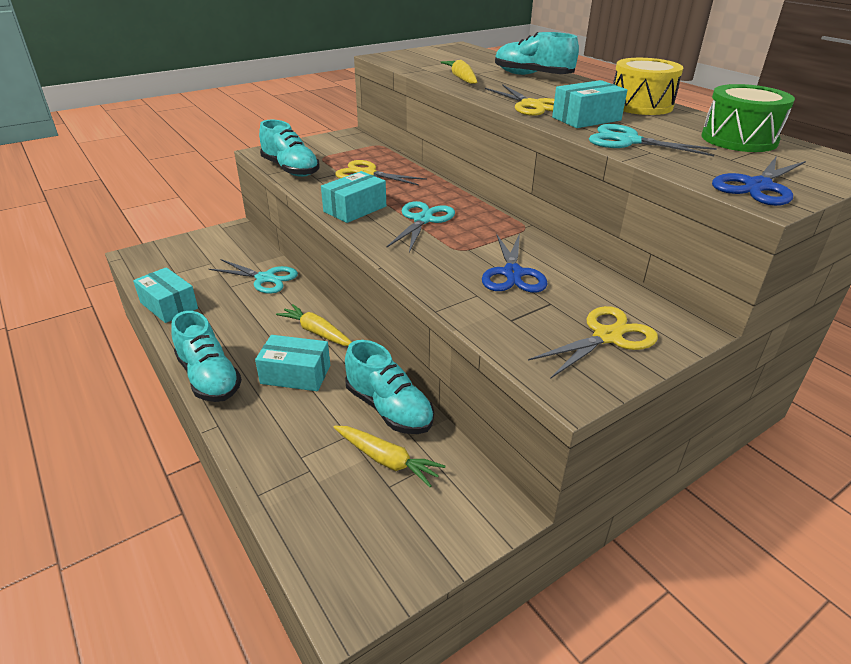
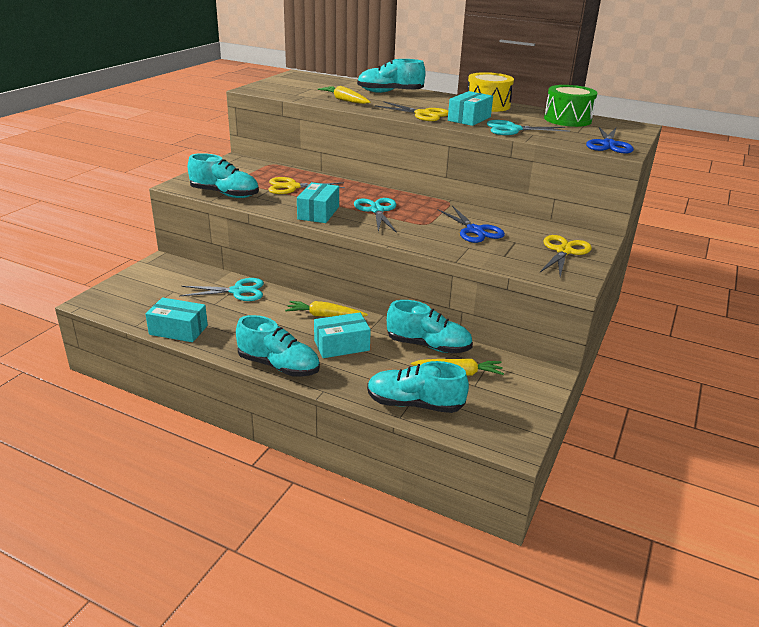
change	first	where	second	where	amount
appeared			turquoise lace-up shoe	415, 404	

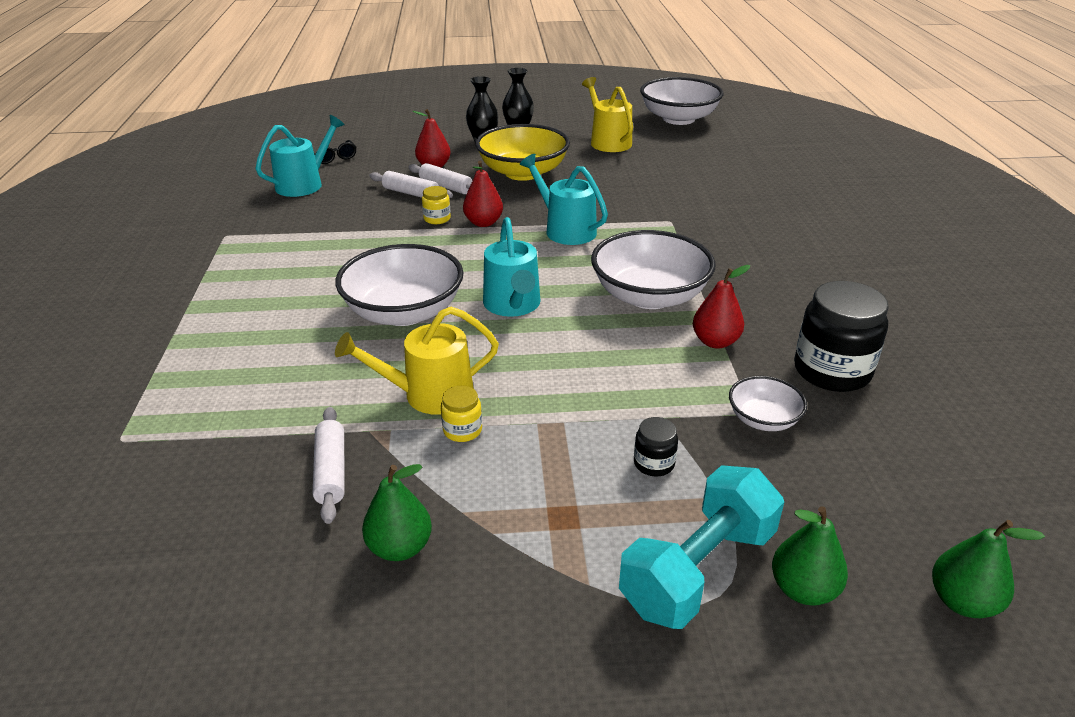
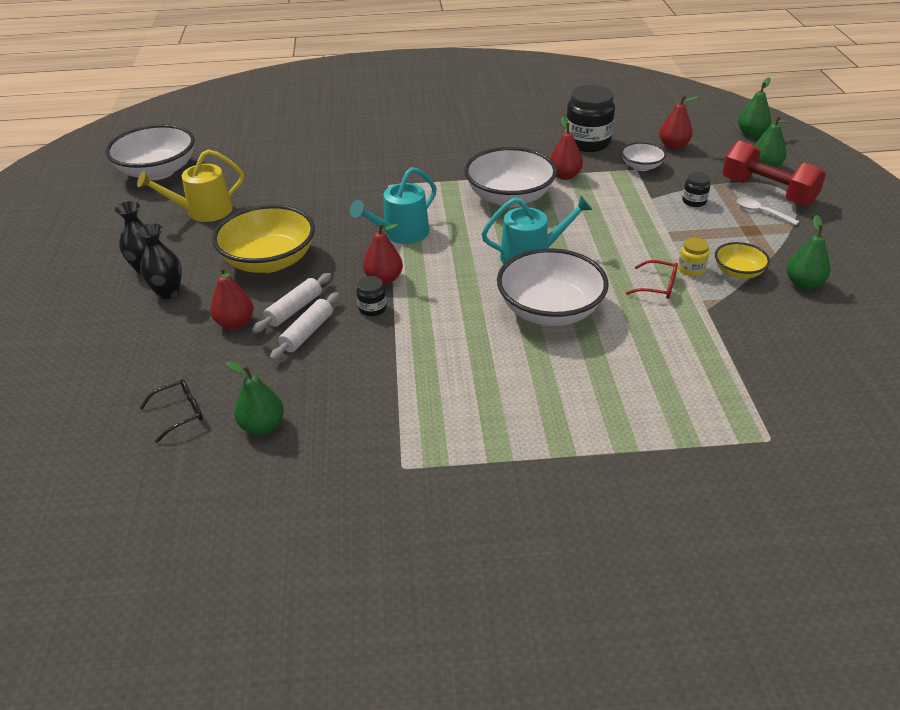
change	first	where	second	where	amount
exchanged	turquoise watering pot	304, 184	green pear fruit	262, 426	
colour	golden jam jar	437, 219	ebony jam jar	372, 308	
exchanged	golden watering pot	430, 394	crimson glasses	657, 286	
missing	pure white pastry roller	331, 471			
colour	turquoise hand weight	698, 570	crimson hand weight	767, 192	
appeared			crimson pear fruit	673, 146	
appeared			pure white teaspoon	761, 212	
appeared			golden bowl	738, 272	

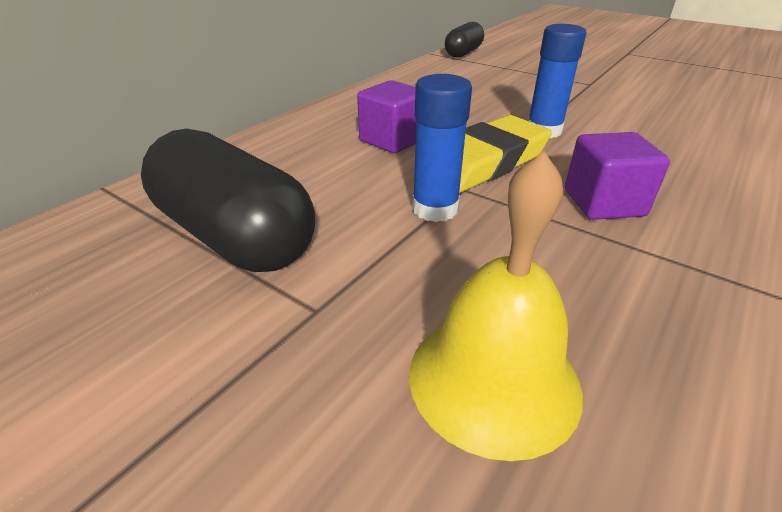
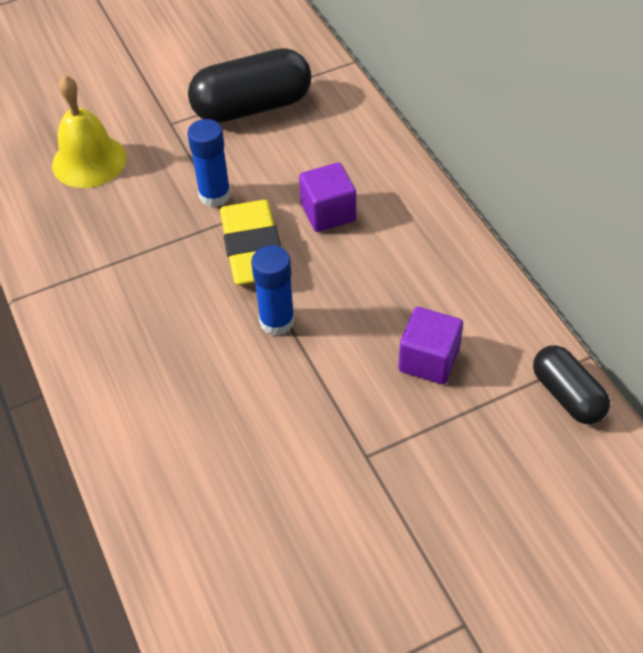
change	first	where	second	where	amount
relocated	violet cube	603, 203		429, 360	

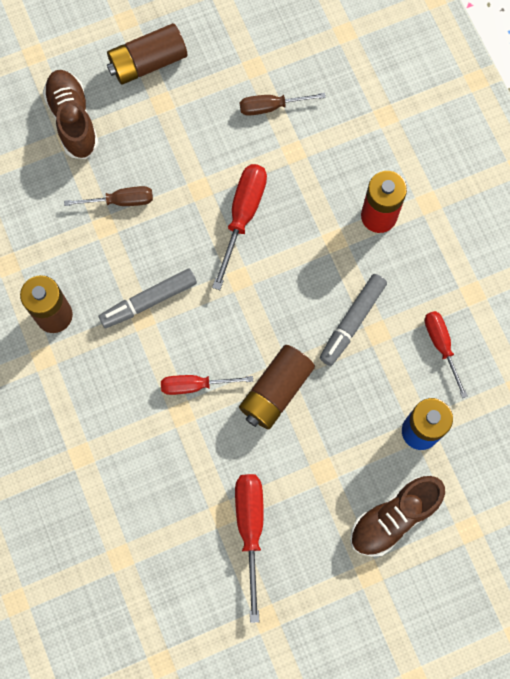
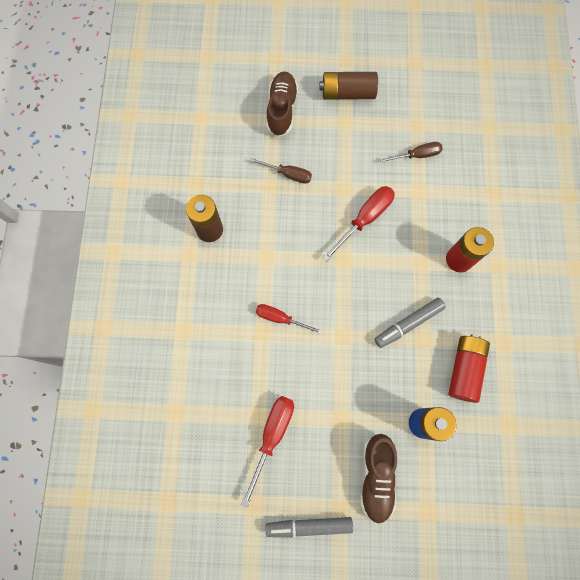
change	first	where	second	where	amount
spun	russet hand screwdriver	271, 107		417, 155	150 degrees clockwise
relocated	ash-grey marker	148, 301		309, 525	
exchanged	crimson hand screwdriver	441, 346	crimson power cell	464, 369	
missing	russet power cell	276, 391			
spun	russet lace-up shoe	394, 518		376, 477	75 degrees counterclockwise

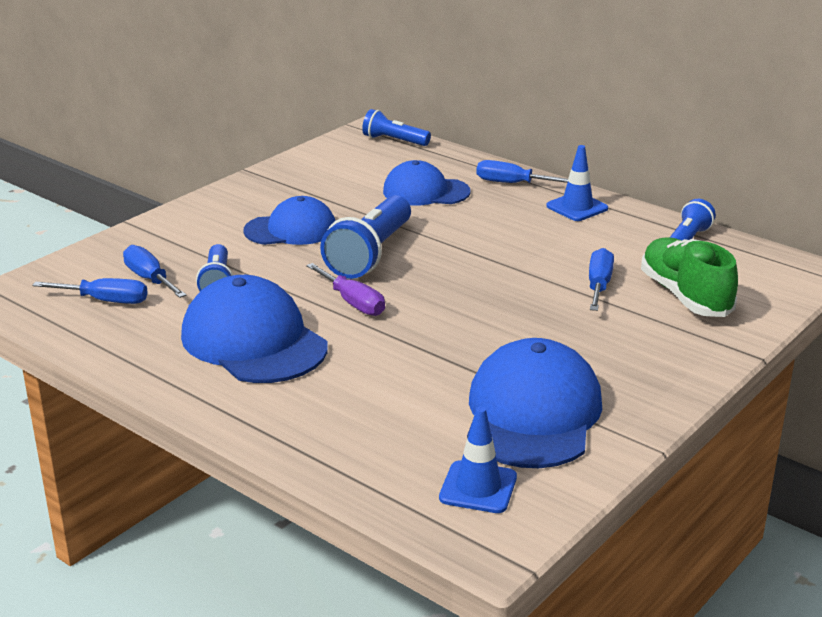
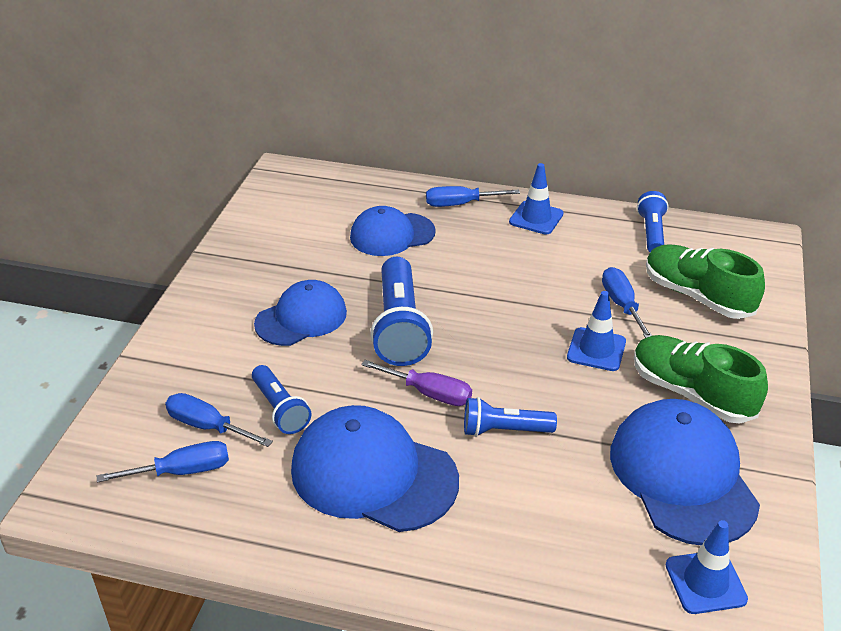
change	first	where	second	where	amount
relocated	cobalt torch	394, 141		504, 430	
appeared			cobalt road cone	596, 349	
appeared			green lace-up shoe	691, 393	

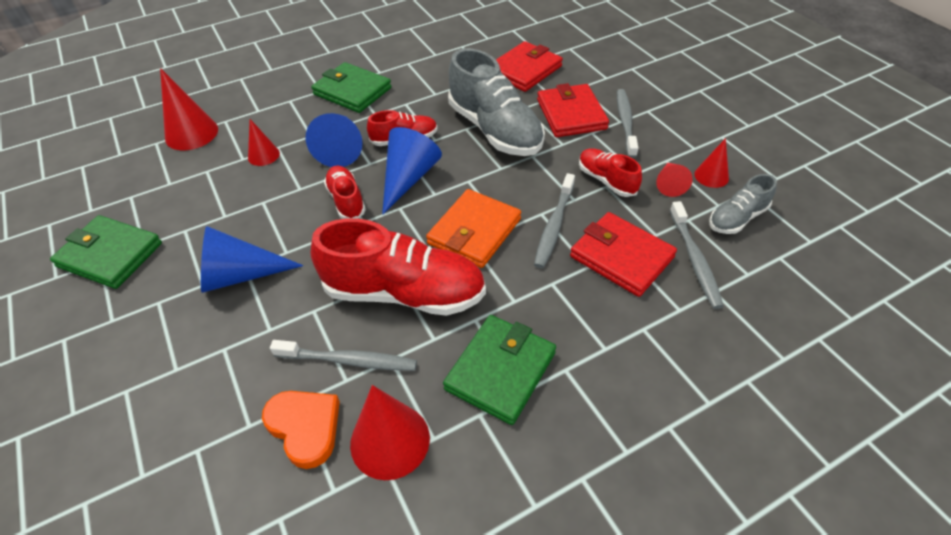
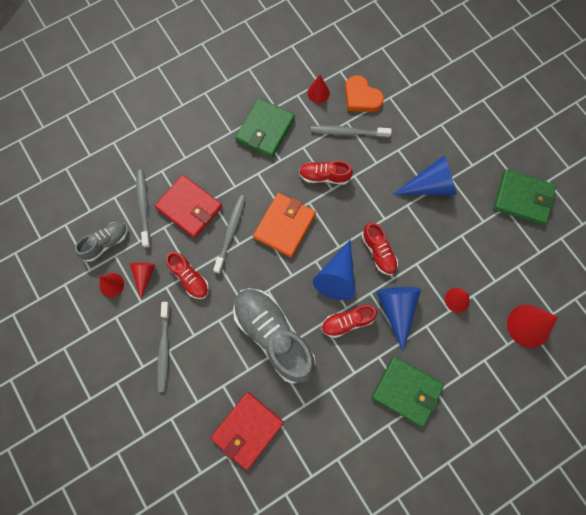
change	first	where	second	where	amount
missing	crimson wallet	571, 114			
size	crimson lace-up shoe	404, 292		324, 176	x0.52
size	crimson cone	390, 440		318, 93	x0.58

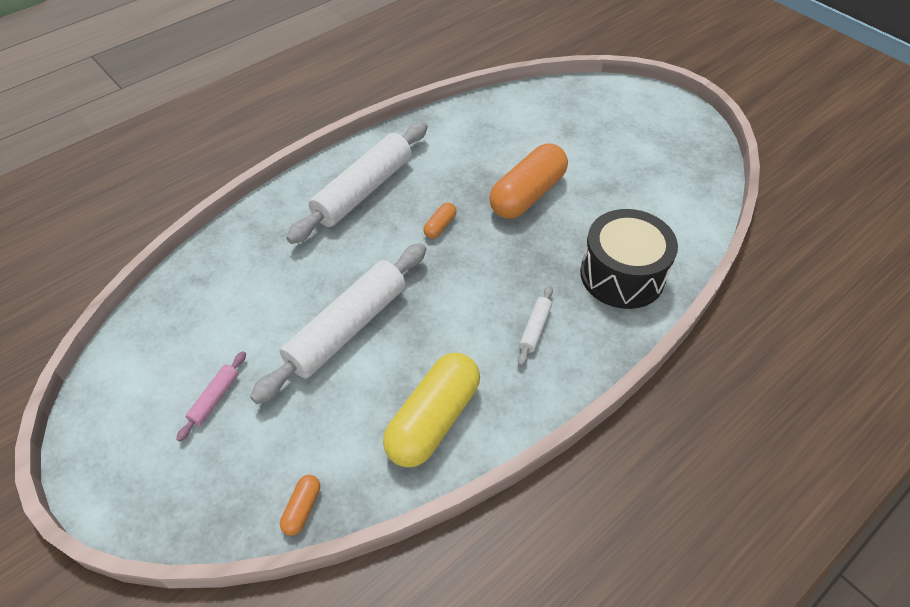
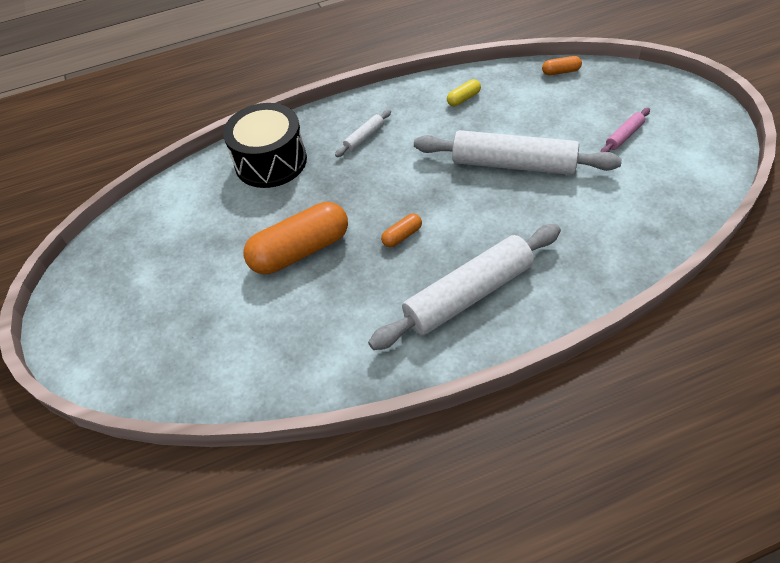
change	first	where	second	where	amount
spun	pure white pastry roller	347, 328		513, 164	45 degrees clockwise
size	golden capsule	433, 419		463, 99	x0.44
spun	orange capsule	302, 508		561, 72	45 degrees clockwise

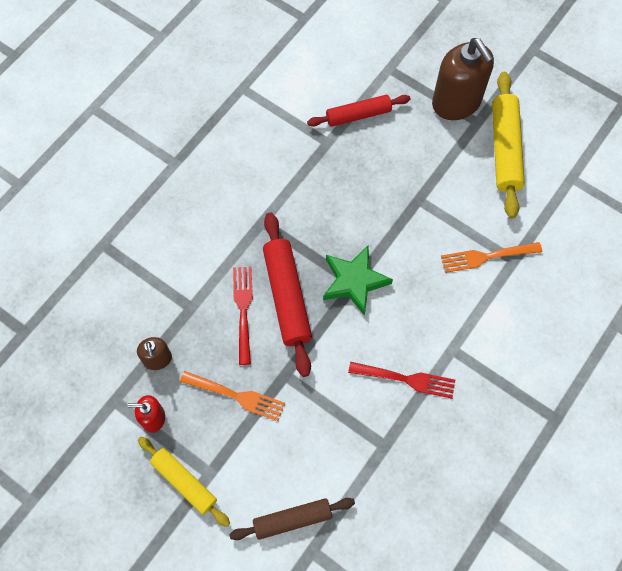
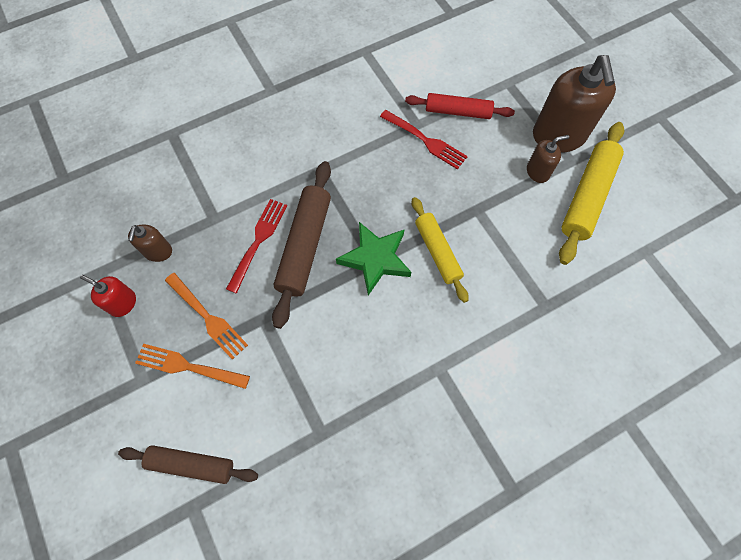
change	first	where	second	where	amount
colour	crimson pastry roller	287, 296	russet pastry roller	305, 246	
relocated	orange dinner fork	486, 256		188, 366	
relocated	crimson dinner fork	406, 379		425, 141	
relocated	golden pastry roller	184, 482		437, 252	
appeared			russet soap dispenser	537, 172	

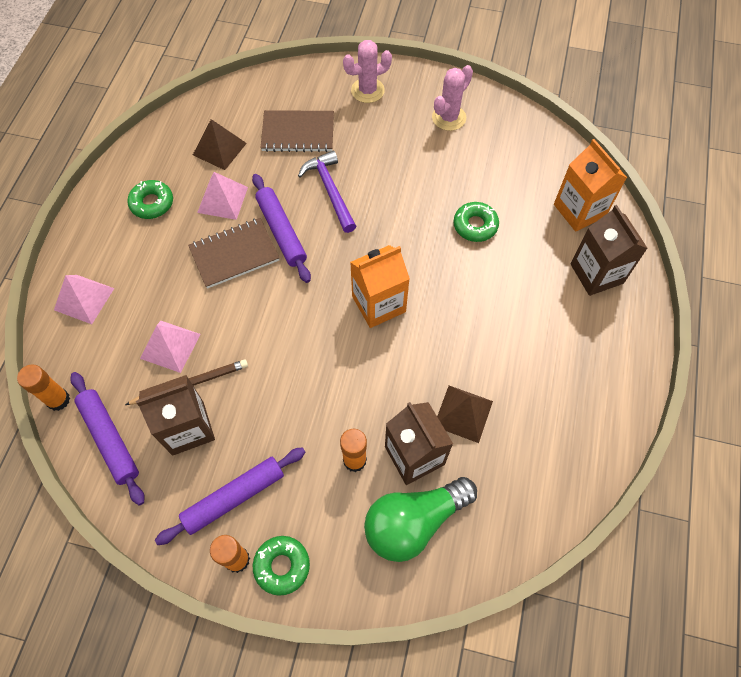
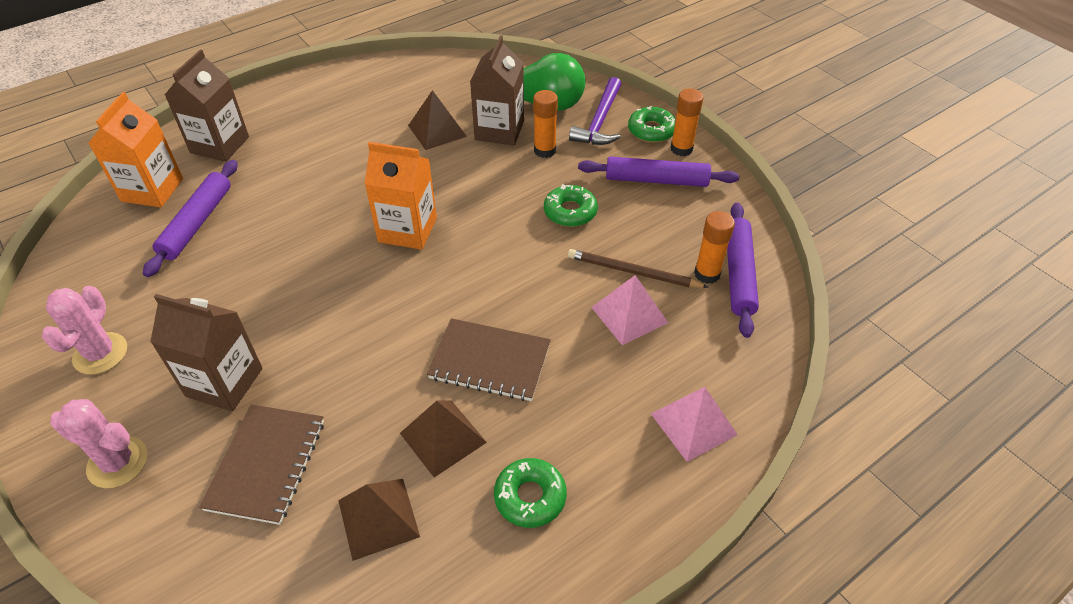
change	first	where	second	where	amount
spun	rosy saguaro cactus	449, 118		100, 353	75 degrees counterclockwise
spun	russet notepad	298, 133		266, 464	60 degrees clockwise
relocated	violet carpenter's hammer	330, 190		600, 121	
colour	rosy pyramid	223, 199	russet pyramid	443, 437	
relocated	violet pastry roller	281, 232		197, 223	
relocated	green donut	475, 225		570, 212	
relocated	orange glue stick	58, 400		707, 274	
relocated	russet milk carton	188, 428		224, 382	

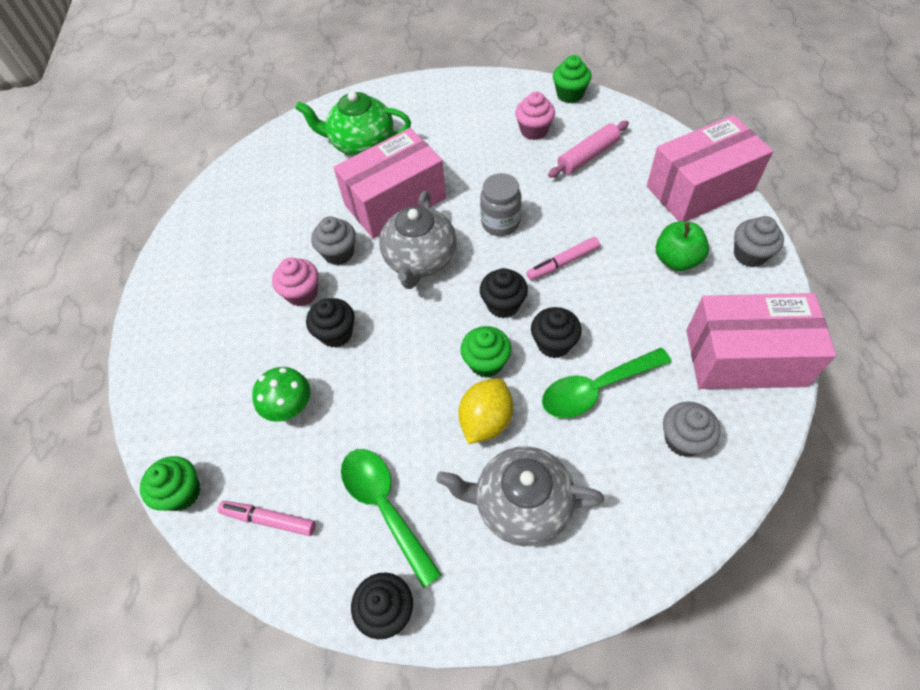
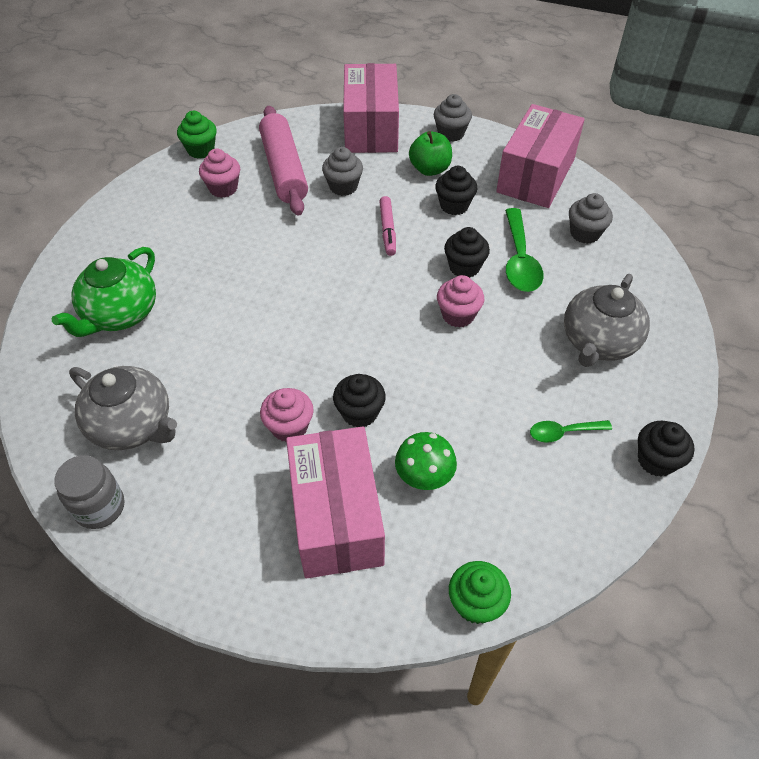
change	first	where	second	where	amount
size	rosy pastry roller	587, 156		284, 169	x1.57
relocated	rosy box	395, 201		336, 517	
relocated	ash-grey jam jar	500, 223		100, 507	
relocated	ash-grey tea pot	420, 260		133, 425	
relocated	ash-grey muffin	339, 253		343, 186	
relocated	ebony muffin	503, 305		454, 205	
colour	green muffin	486, 362	rosy muffin	458, 315	
missing	golden lemon	486, 421			
size	green teaspoon	384, 506		563, 432	x0.58
missing	rosy marker	269, 520			

